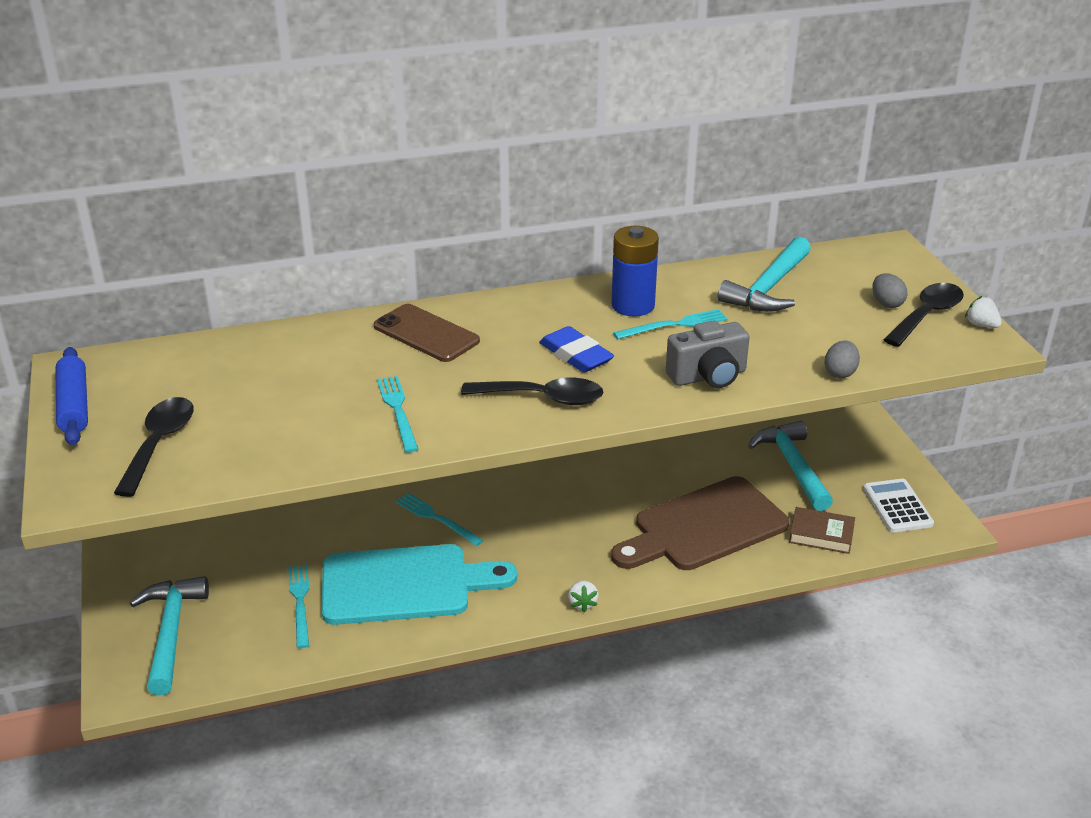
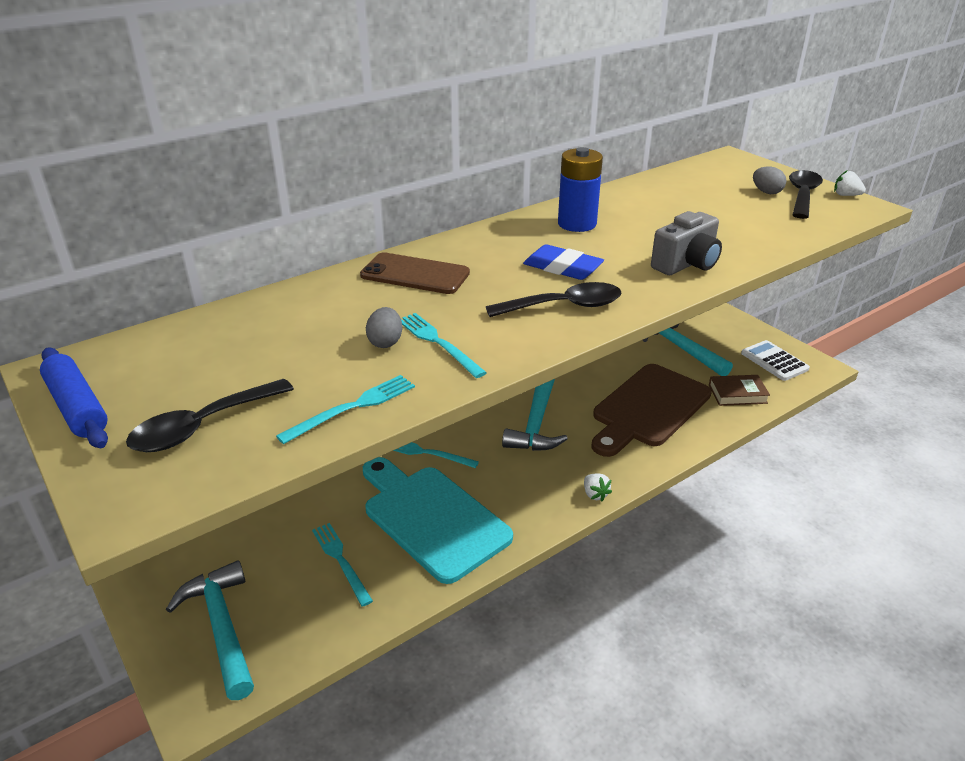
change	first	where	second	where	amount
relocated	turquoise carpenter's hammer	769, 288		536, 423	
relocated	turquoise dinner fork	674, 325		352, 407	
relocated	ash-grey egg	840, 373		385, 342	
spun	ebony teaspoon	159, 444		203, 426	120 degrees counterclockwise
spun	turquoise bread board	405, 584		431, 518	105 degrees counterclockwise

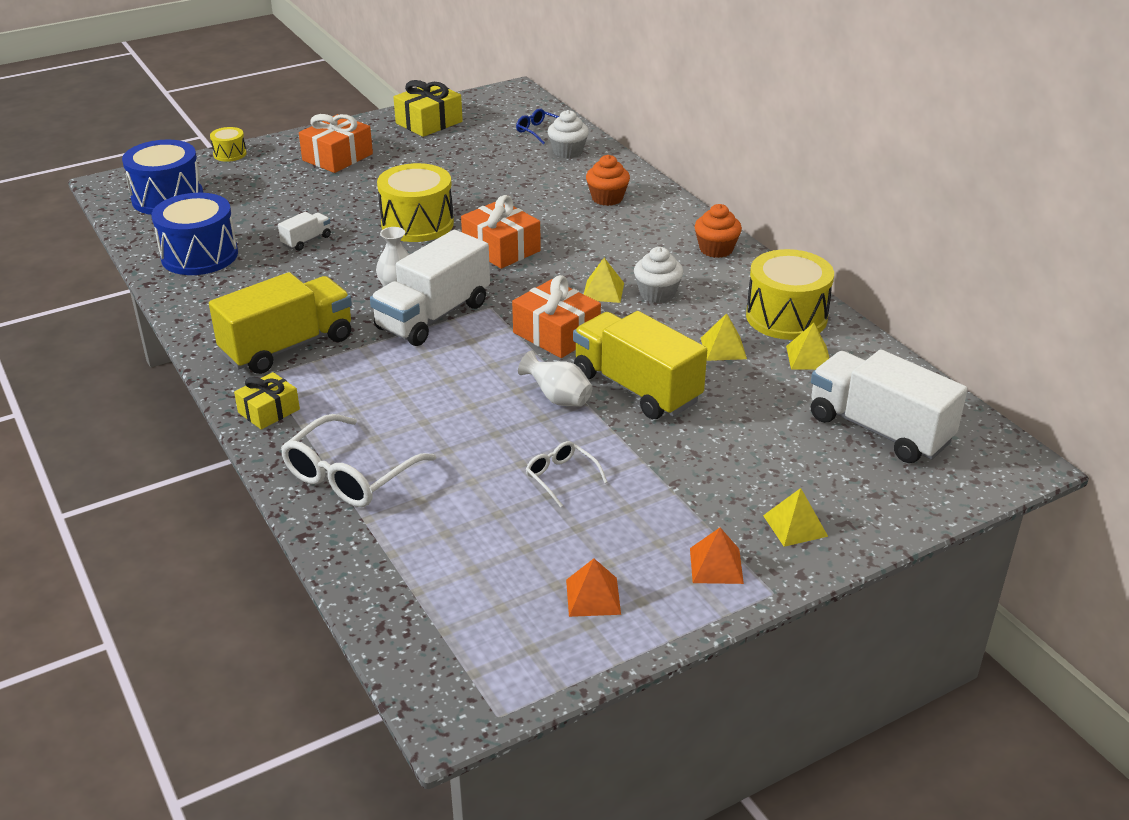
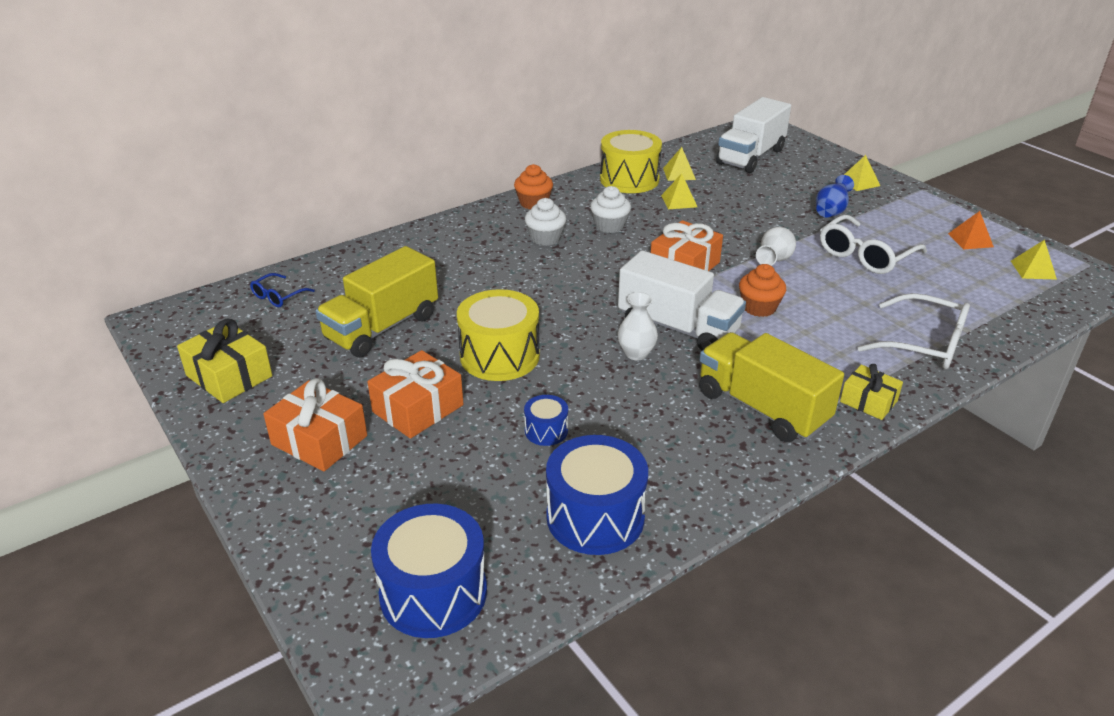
change	first	where	second	where	amount
relocated	pure white muffin	568, 151		545, 238	
missing	golden drum	230, 154			
relocated	orange muffin	607, 198		759, 307	
relocated	orange wrapped gift	501, 248		418, 408	
exchanged	pure white toy truck	306, 241	cobalt drum	546, 431	
relocated	golden pyramid	603, 291		1033, 270	
relocated	golden toy truck	636, 388		382, 327	
size	pure white glasses	561, 477		865, 255	x1.87
missing	orange pyramid	716, 565			
appeared			cobalt flower vase	831, 212	

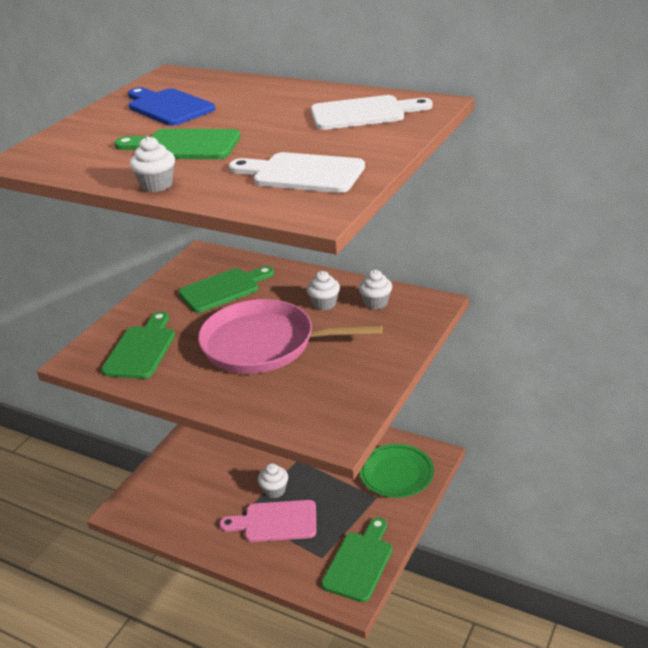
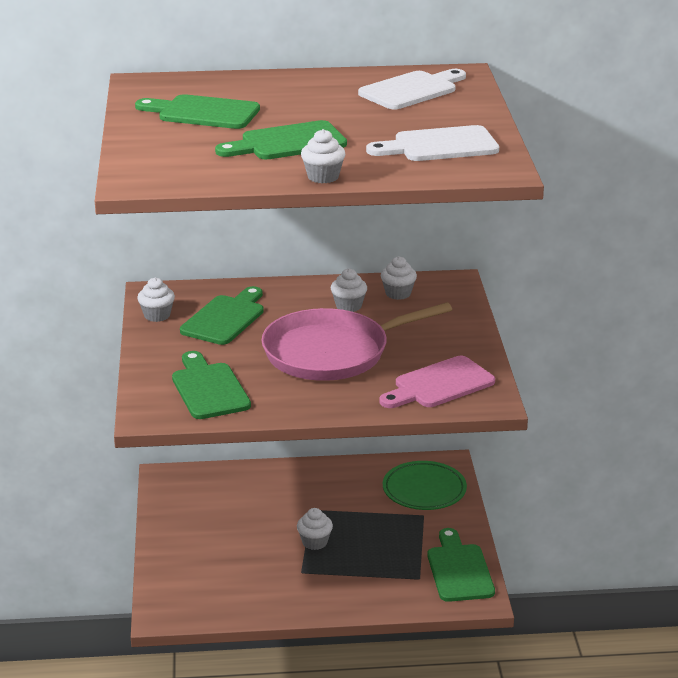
change	first	where	second	where	amount
colour	cobalt bread board	168, 107	green bread board	203, 113	
relocated	rosy bread board	275, 522		439, 385	
appeared			pure white muffin	157, 315	

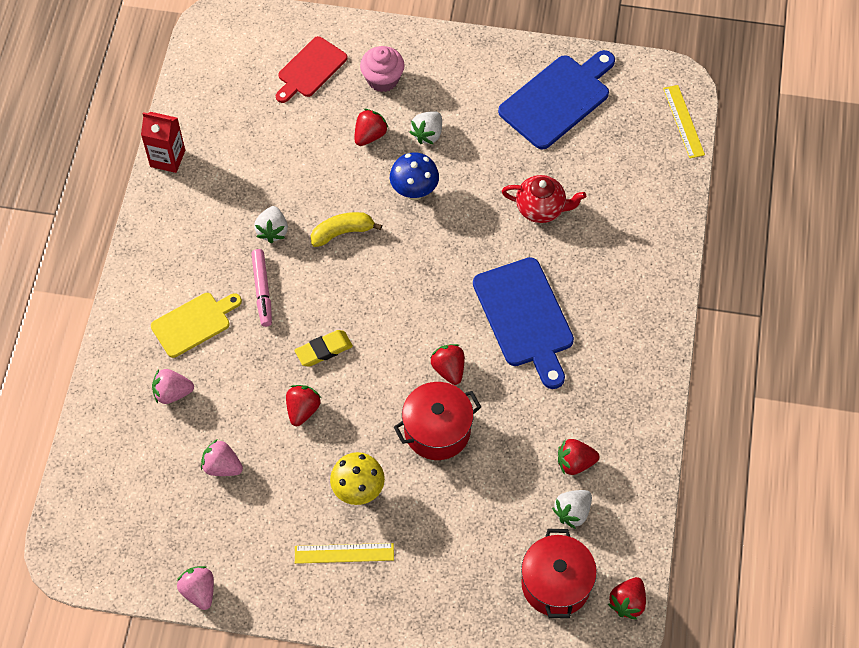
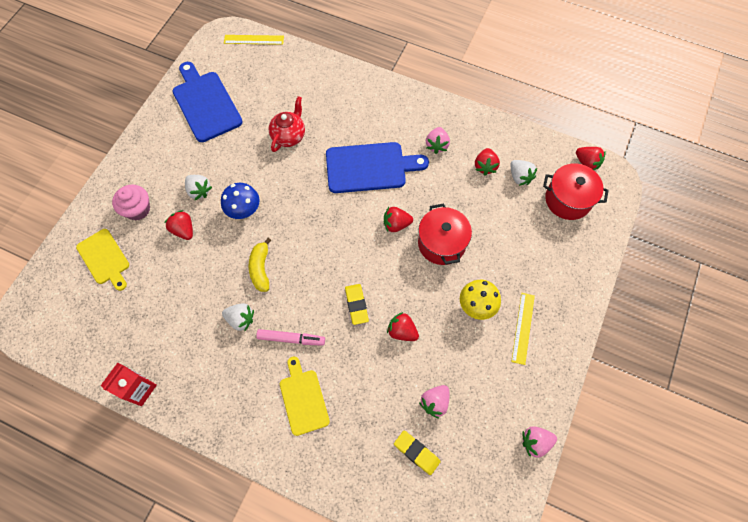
change	first	where	second	where	amount
colour	crimson bread board	310, 69	golden bread board	104, 258	
relocated	rosy strawberry	172, 393		436, 145	
appeared			golden gum eraser	416, 452	

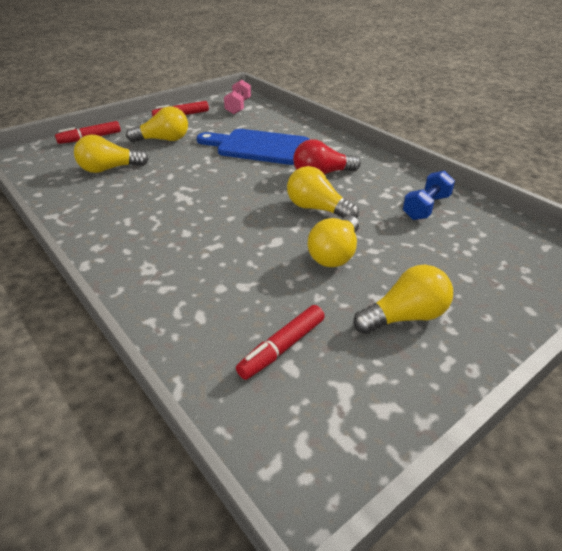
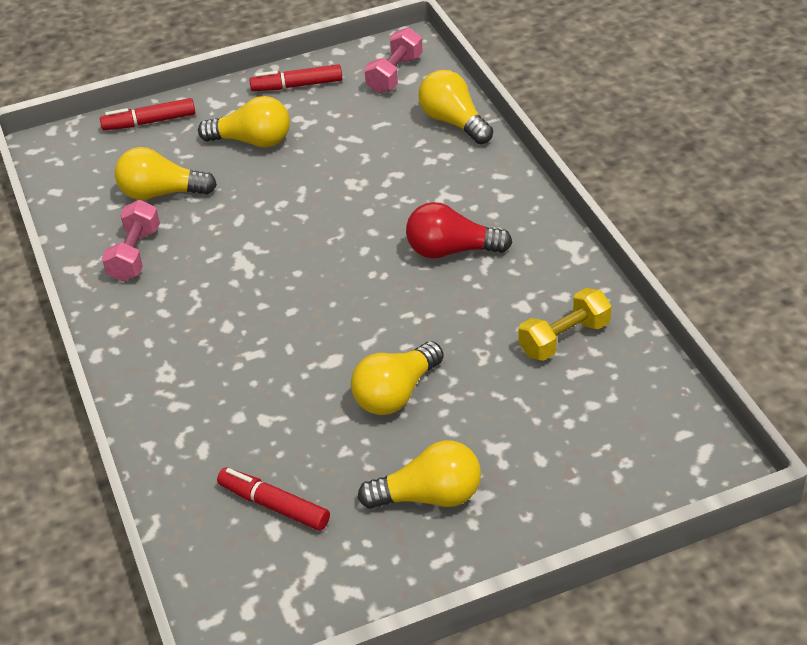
change	first	where	second	where	amount
missing	cobalt bread board	258, 147			
relocated	golden bulb	317, 209		454, 122	
colour	cobalt hand weight	426, 207	golden hand weight	564, 338	
spun	crimson marker	282, 348		274, 505	60 degrees clockwise
appeared			rosy hand weight	135, 254	

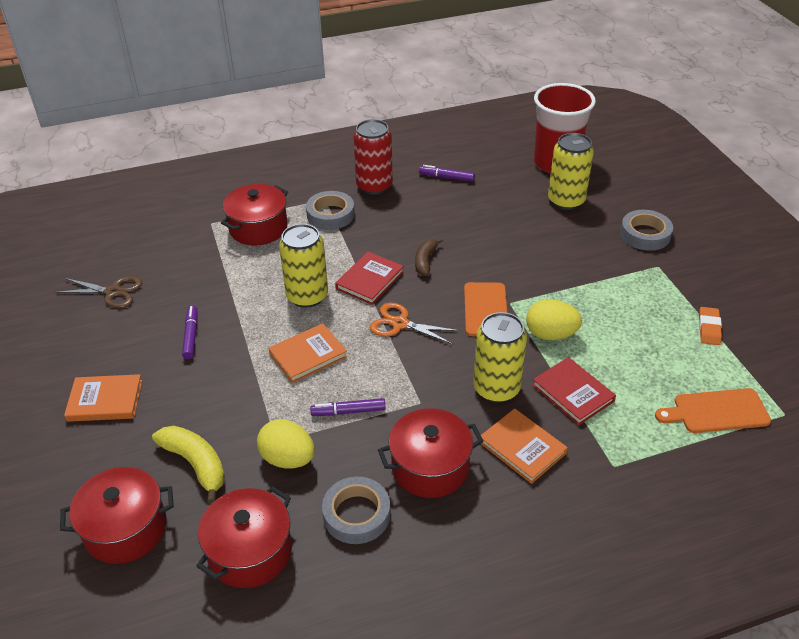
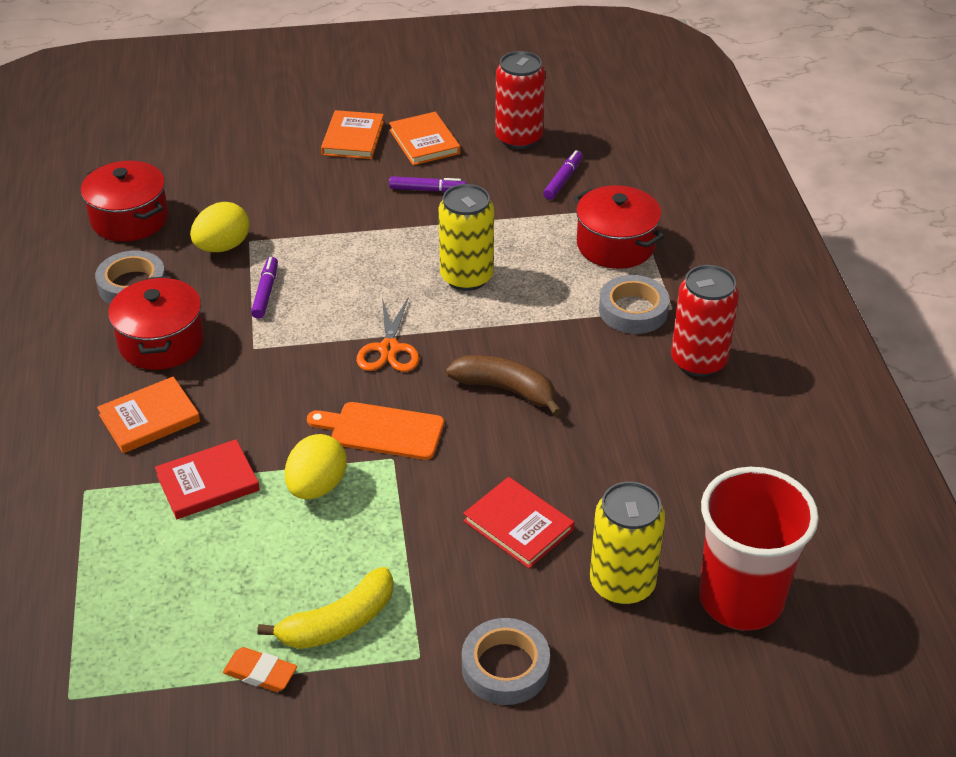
change	first	where	second	where	amount
relocated	violet marker	446, 177		563, 180	
size	russet banana fruit	425, 261		506, 389	x1.51
relocated	crimson hardcover	370, 280		518, 525	
exchanged	russet pair of scissors	113, 292	crimson soda can	518, 138	
spun	orange pair of scissors	400, 324		389, 349	150 degrees clockwise
missing	golden soda can	496, 388			
relocated	orange hardcover	308, 355		424, 142	
missing	orange bread board	716, 411			
relocated	golden banana fruit	196, 464		338, 623	
missing	crimson stockpot	126, 529			

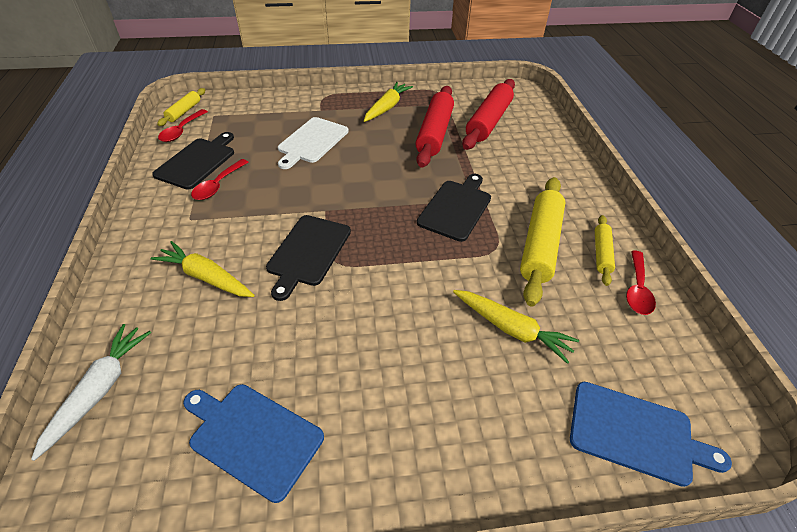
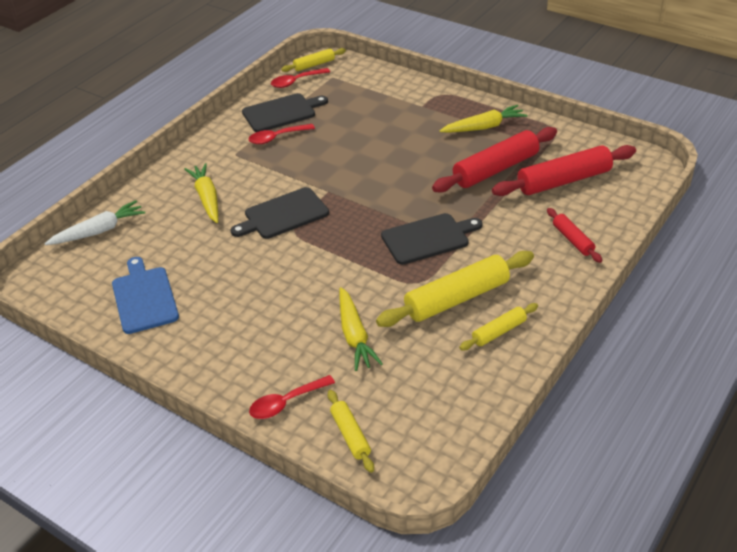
change	first	where	second	where	amount
missing	pure white bread board	312, 142			
relocated	crimson teaspoon	637, 289		286, 403	
exchanged	cobalt bread board	636, 433	golden pastry roller	350, 435	
appeared			crimson pastry roller	572, 240	

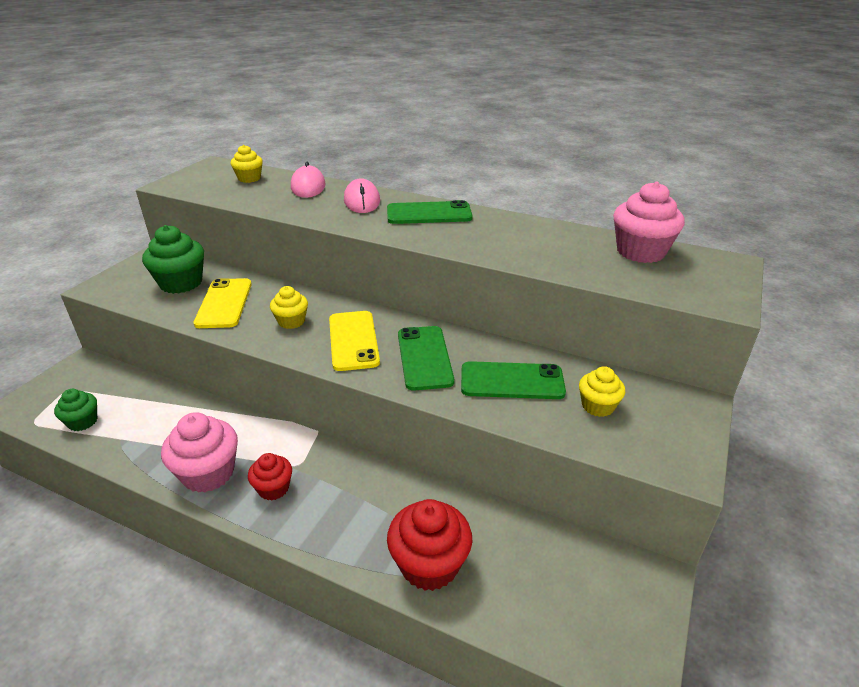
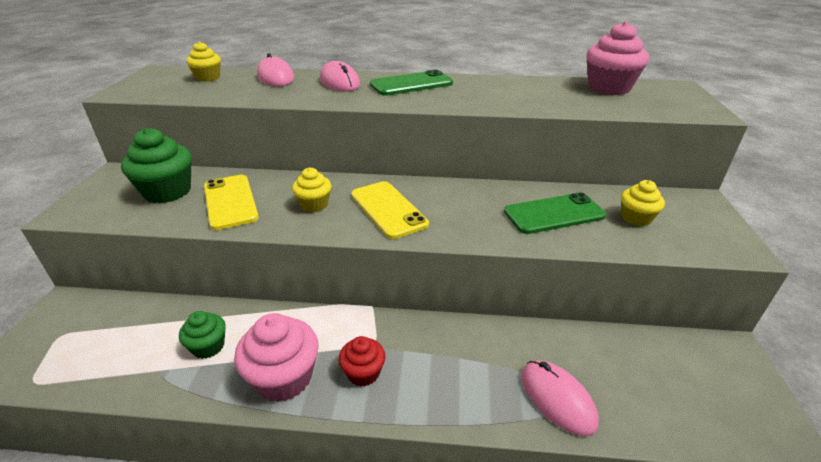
change	first	where	second	where	amount
missing	green mobile phone	424, 358			
relocated	green muffin	83, 422		208, 346	
exchanged	crimson muffin	429, 564	rosy mouse	557, 398	

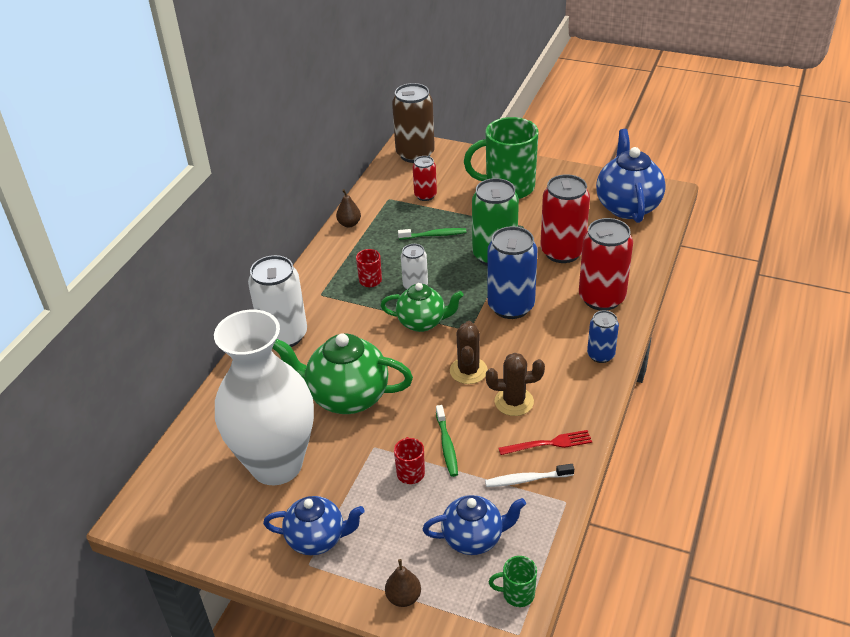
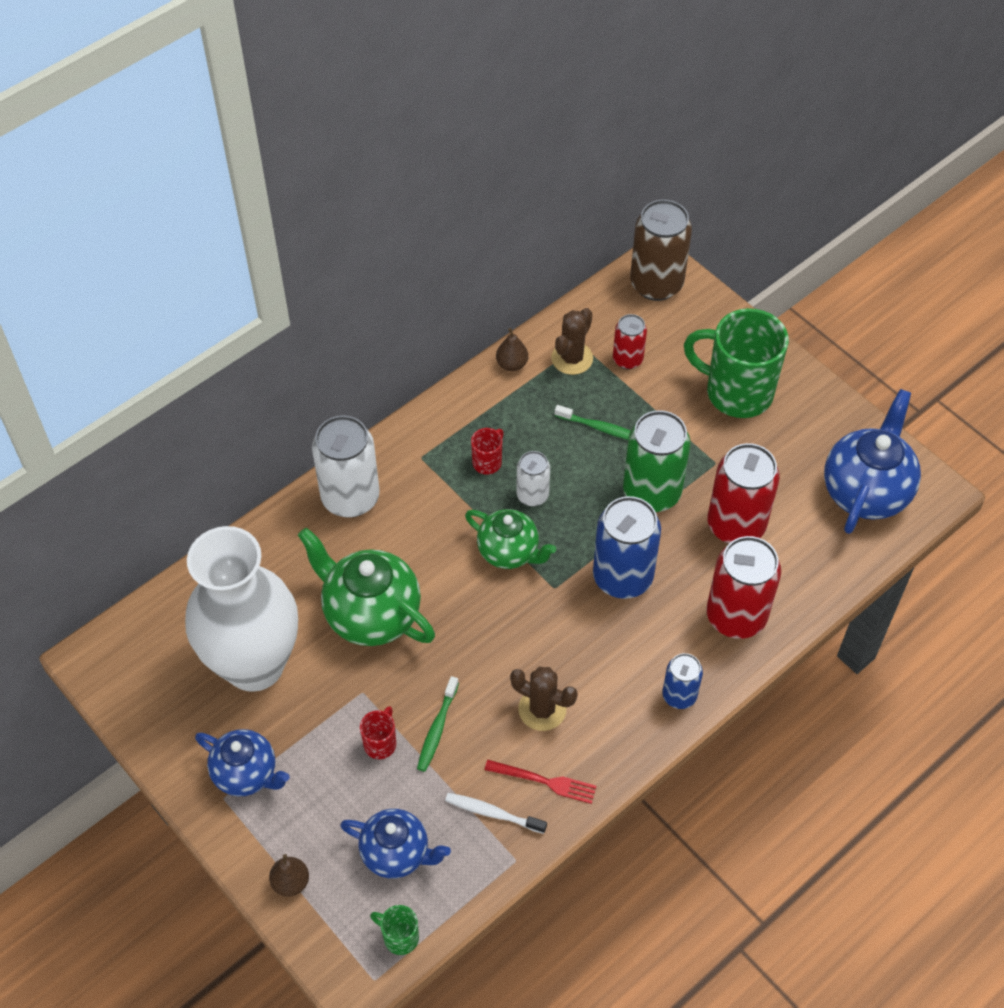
change	first	where	second	where	amount
relocated	russet saguaro cactus	468, 371		572, 358	

